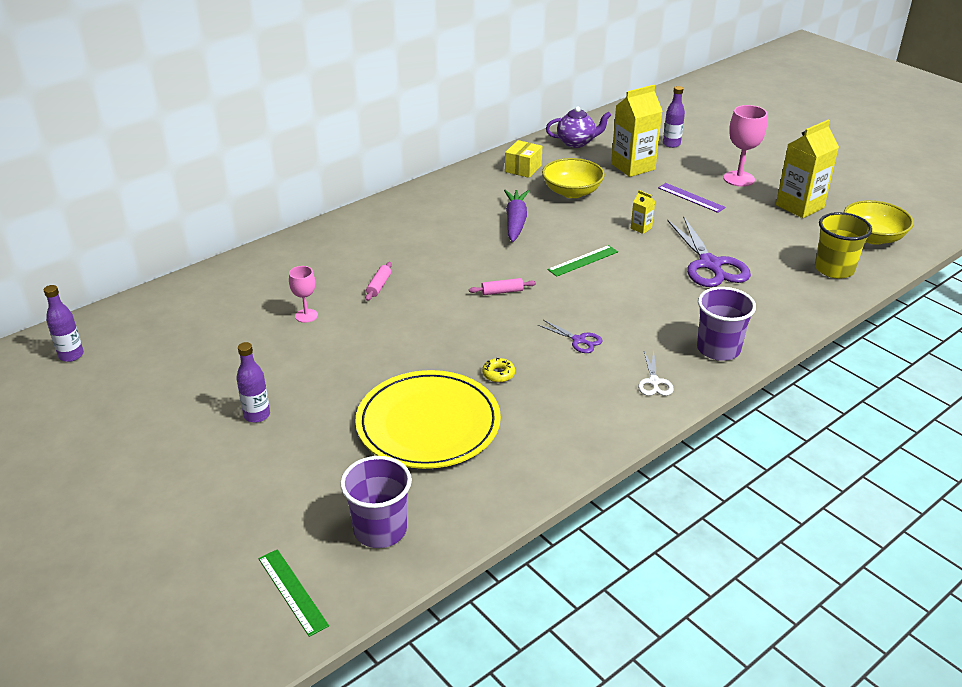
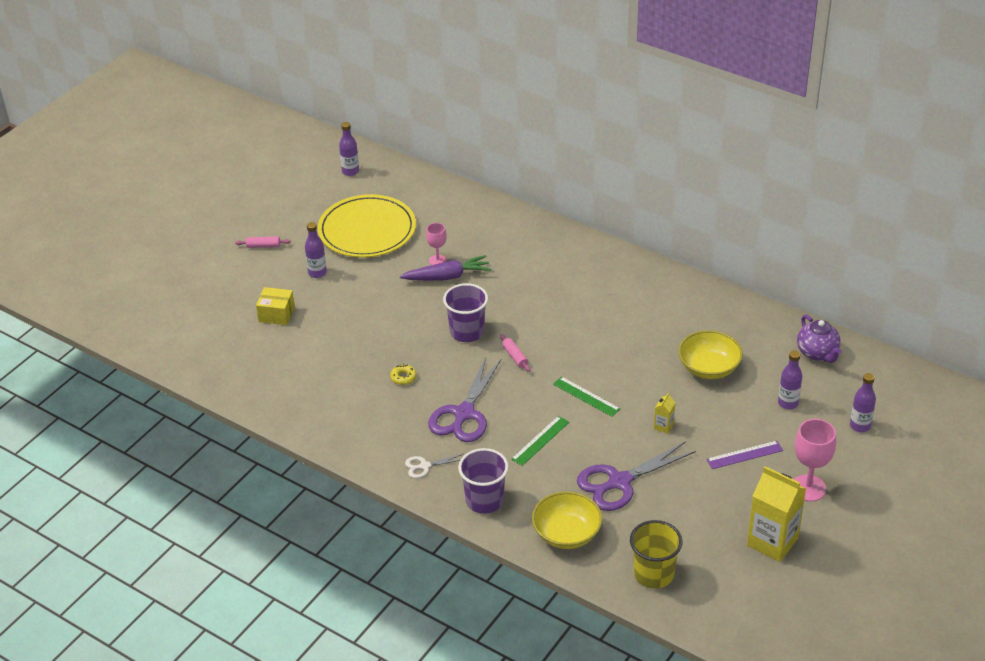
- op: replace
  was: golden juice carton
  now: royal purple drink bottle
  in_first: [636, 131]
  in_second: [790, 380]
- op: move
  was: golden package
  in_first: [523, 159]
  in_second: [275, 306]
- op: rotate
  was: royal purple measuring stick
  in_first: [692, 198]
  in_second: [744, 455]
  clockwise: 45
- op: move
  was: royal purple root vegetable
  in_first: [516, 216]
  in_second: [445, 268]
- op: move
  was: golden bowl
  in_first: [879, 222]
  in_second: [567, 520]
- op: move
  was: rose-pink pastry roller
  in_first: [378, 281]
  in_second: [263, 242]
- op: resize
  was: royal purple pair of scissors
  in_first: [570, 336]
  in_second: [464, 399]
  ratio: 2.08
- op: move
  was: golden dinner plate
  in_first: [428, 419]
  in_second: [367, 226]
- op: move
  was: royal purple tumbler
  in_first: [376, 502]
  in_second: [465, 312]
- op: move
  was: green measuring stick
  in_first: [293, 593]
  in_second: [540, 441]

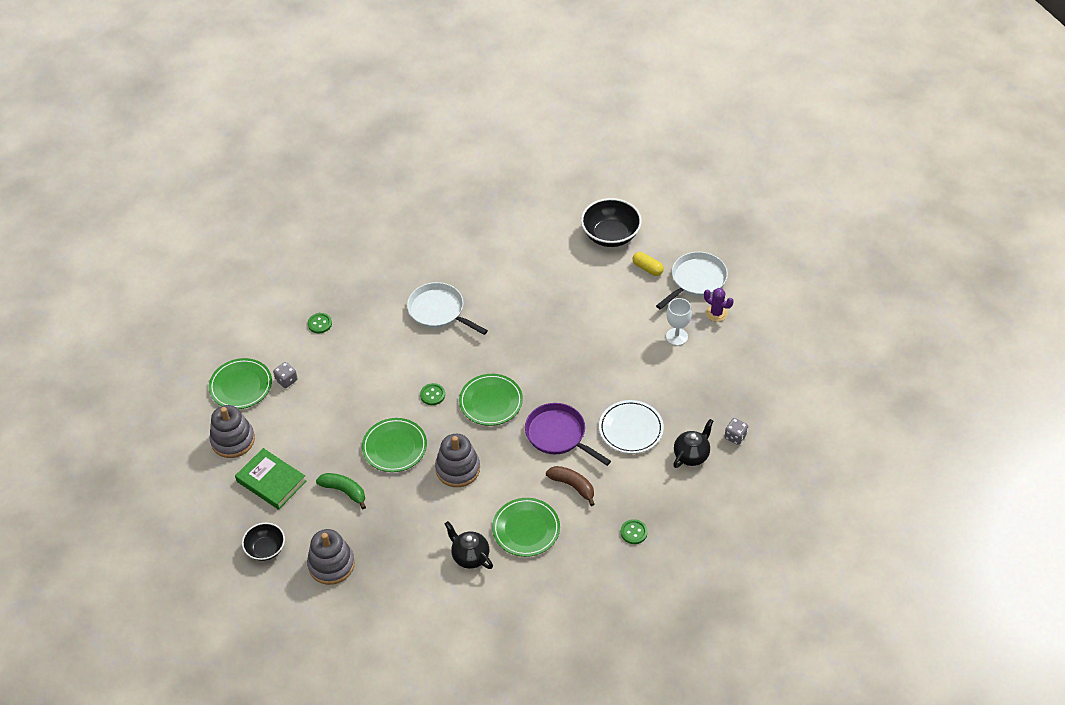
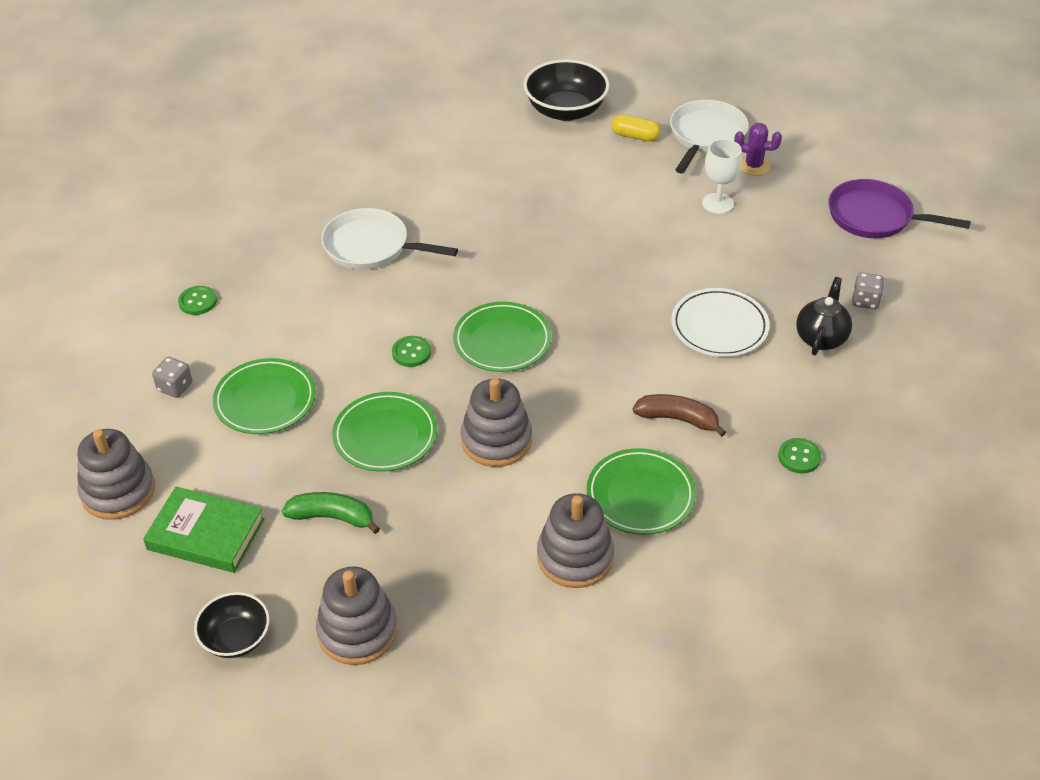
- op: move
  was: green dinner plate
  in_first: [240, 383]
  in_second: [264, 396]
- op: move
  was: royal purple skillet
  in_first: [568, 434]
  in_second: [899, 208]
- op: replace
  was: jet-black china teapot
  now: grey ring stacker
  in_first: [469, 545]
  in_second: [575, 540]

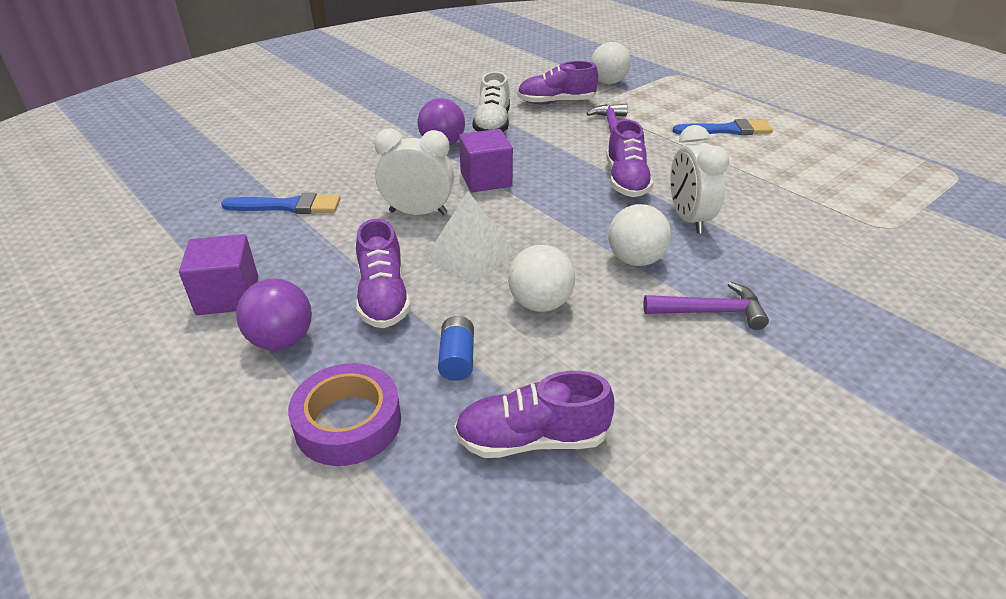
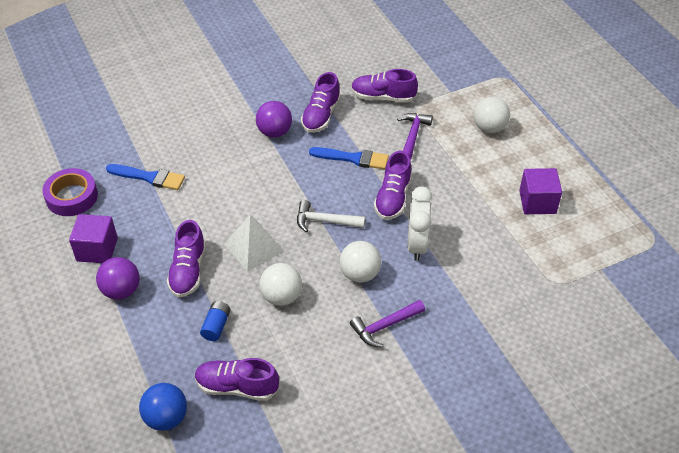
- op: move
  was: snow-white play ball
  in_first: [611, 63]
  in_second: [491, 115]
- op: recolor
  was: snow-white sneaker
  now: royal purple sneaker
  in_first: [491, 101]
  in_second: [321, 102]
- op: move
  was: blue paintbrush
  in_first: [723, 127]
  in_second: [349, 158]
- op: delete
  was: snow-white alarm clock
  in_first: [414, 171]
- op: move
  was: royal purple cube
  in_first: [486, 160]
  in_second: [540, 191]
- op: rotate
  was: royal purple carpenter's hammer
  in_first: [706, 306]
  in_second: [387, 324]
  clockwise: 135
- op: move
  was: royal purple sticky tape
  in_first: [344, 414]
  in_second: [70, 192]
- op: insert
  now: snow-white carpenter's hammer
  in_second: [331, 216]
- op: insert
  now: blue play ball
  in_second: [163, 407]

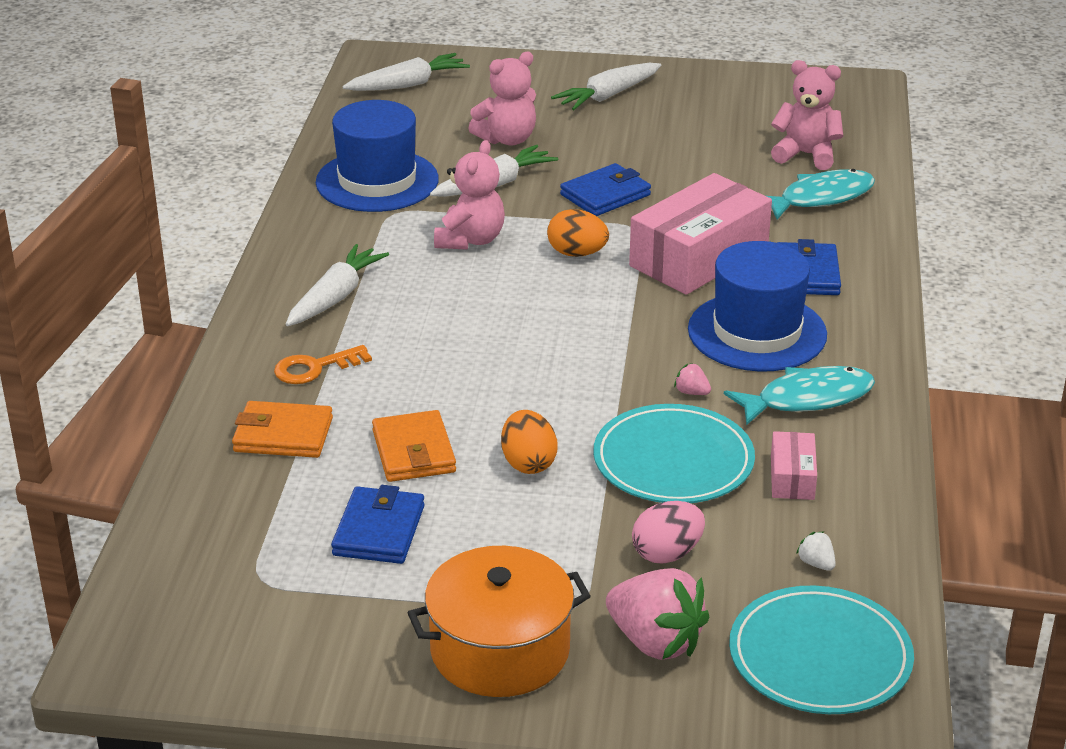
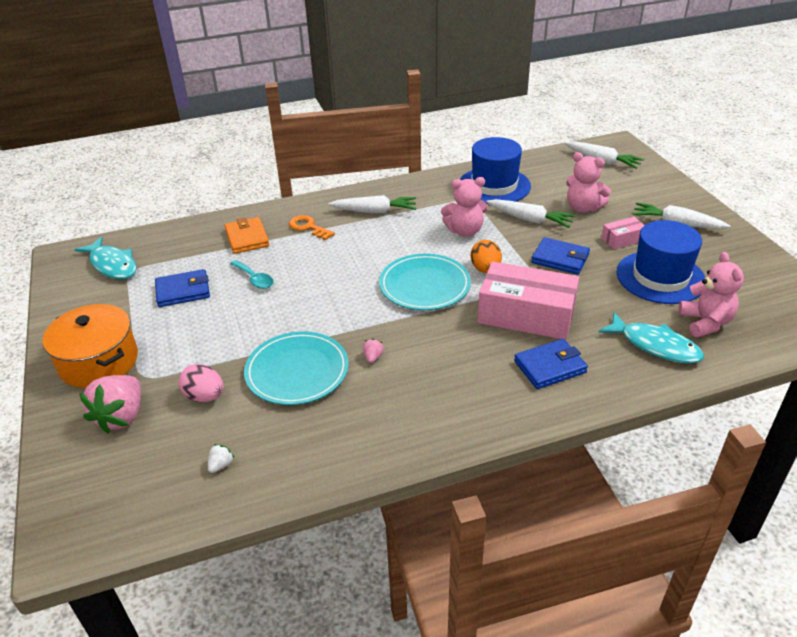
- op: move
  was: blue top hat
  in_first: [757, 306]
  in_second: [660, 262]
- op: move
  was: turquoise toy fish
  in_first: [799, 395]
  in_second: [105, 258]
- op: replace
  was: orange-coloured card wallet
  now: turquoise tablespoon
  in_first: [414, 446]
  in_second: [252, 274]
- op: delete
  was: orange-coloured egg
  in_first: [529, 442]
- op: move
  was: rose-pink package
  in_first: [794, 465]
  in_second: [623, 233]
- op: move
  was: turquoise dinner plate
  in_first: [821, 650]
  in_second: [425, 282]

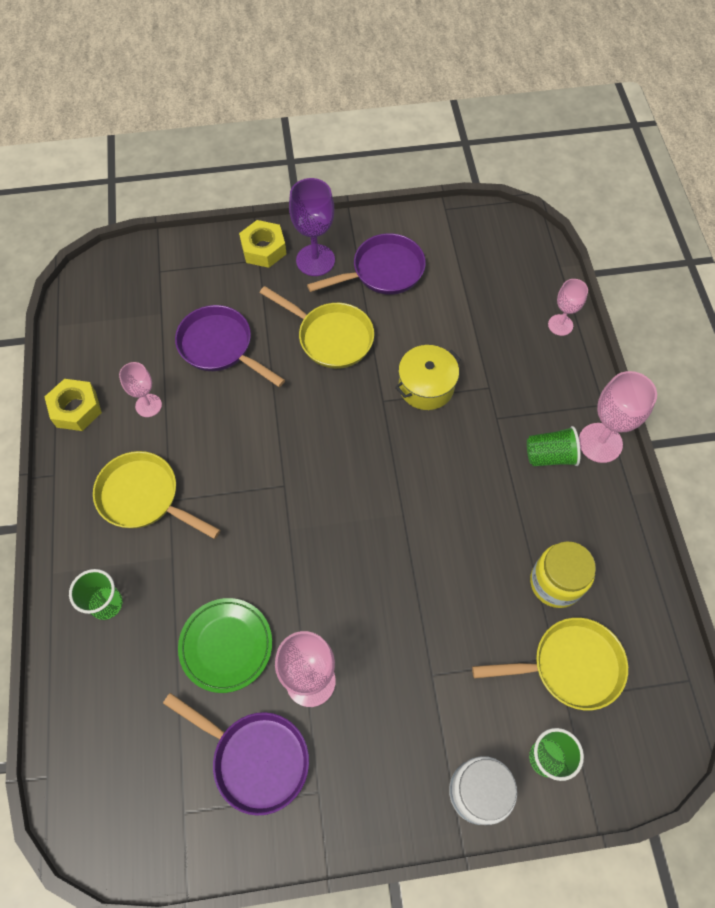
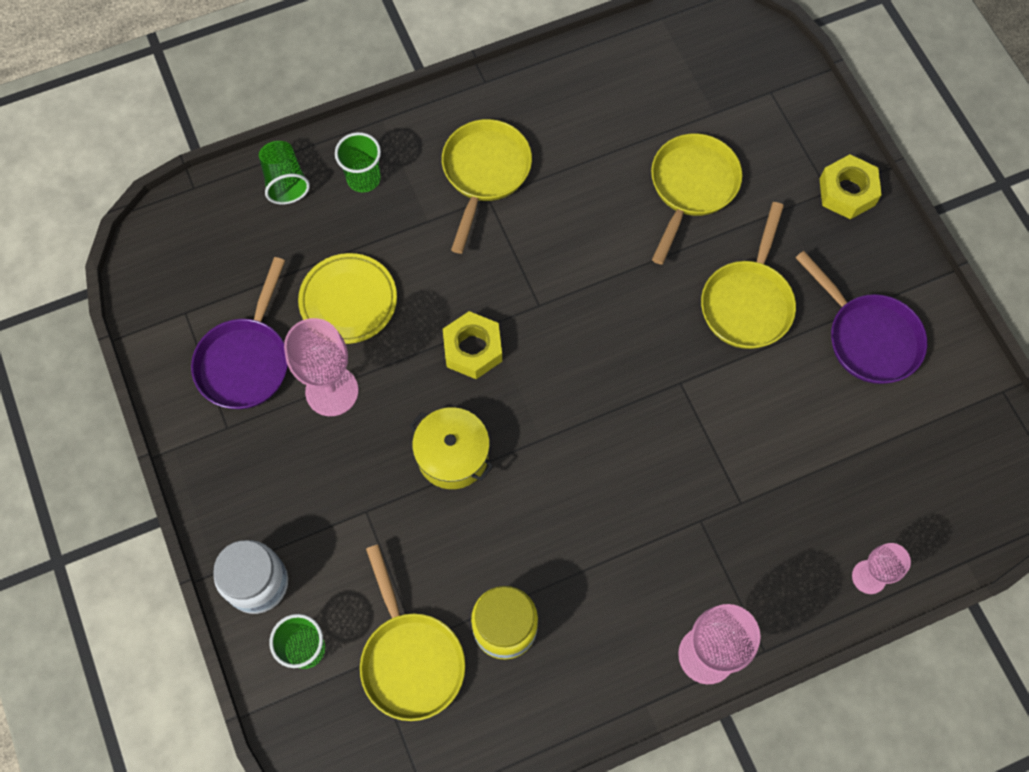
- op: delete
  was: royal purple chalice
  in_first: [312, 227]
- op: recolor
  was: royal purple skillet
  now: golden skillet
  in_first: [230, 346]
  in_second: [696, 199]
- op: move
  was: golden pot
  in_first: [428, 377]
  in_second: [451, 448]
- op: delete
  was: rose-pink chalice
  in_first: [140, 389]
- op: move
  was: golden nut
  in_first: [73, 405]
  in_second: [472, 345]
- op: move
  was: green tumbler
  in_first: [553, 446]
  in_second: [284, 172]
- op: recolor
  was: green dinner plate
  now: golden dinner plate
  in_first: [225, 645]
  in_second: [347, 298]

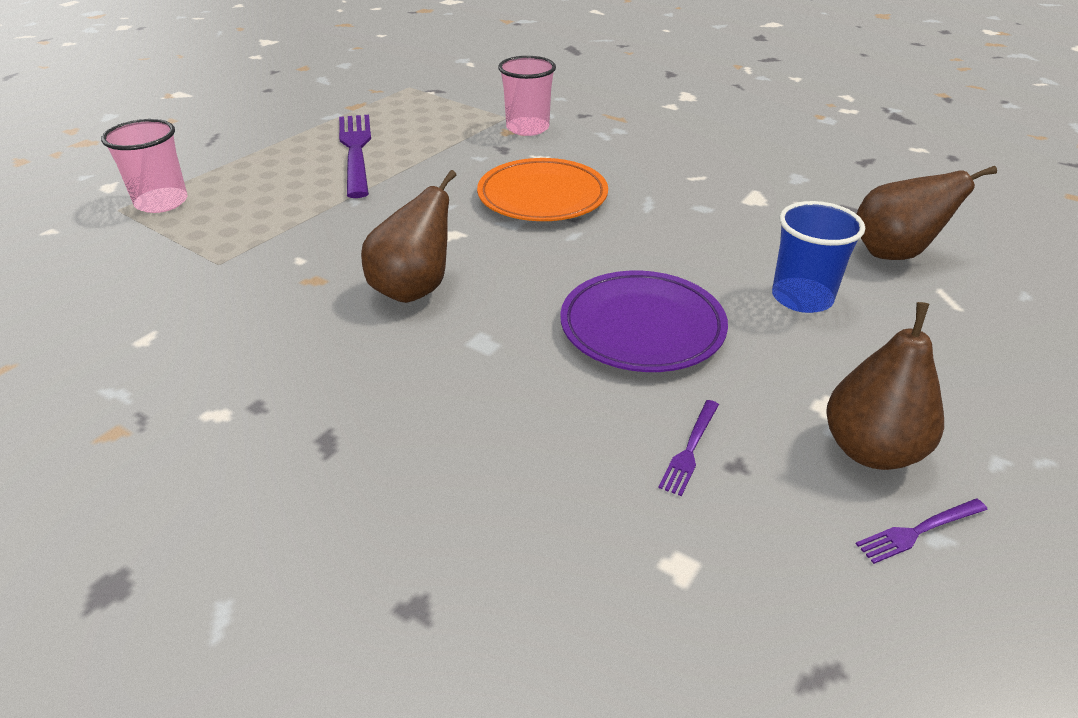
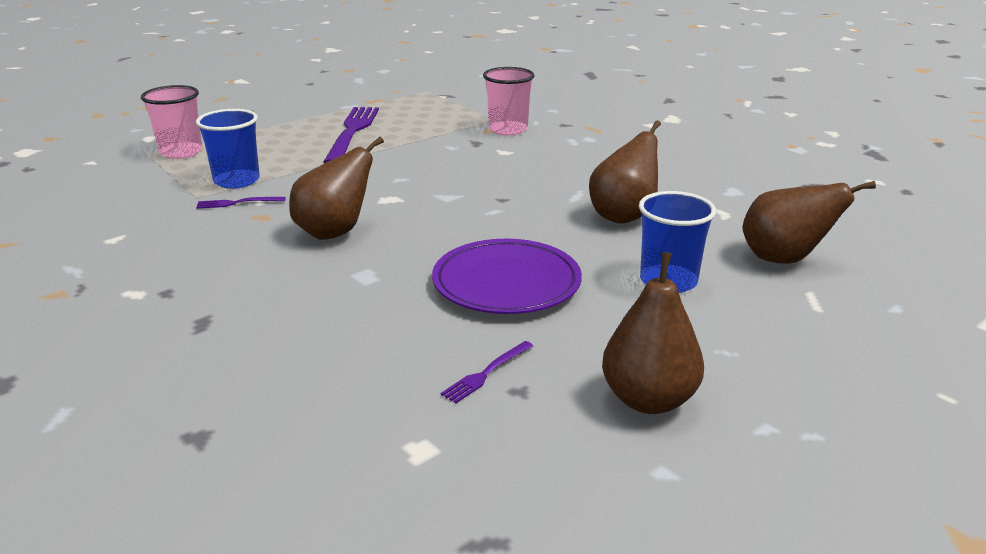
- op: delete
  was: orange-coloured dinner plate
  in_first: [542, 189]
- op: move
  was: royal purple dinner fork
  in_first: [922, 531]
  in_second: [241, 203]
- op: insert
  now: blue tumbler
  in_second: [228, 149]
- op: insert
  now: dark brown pear fruit
  in_second: [625, 171]

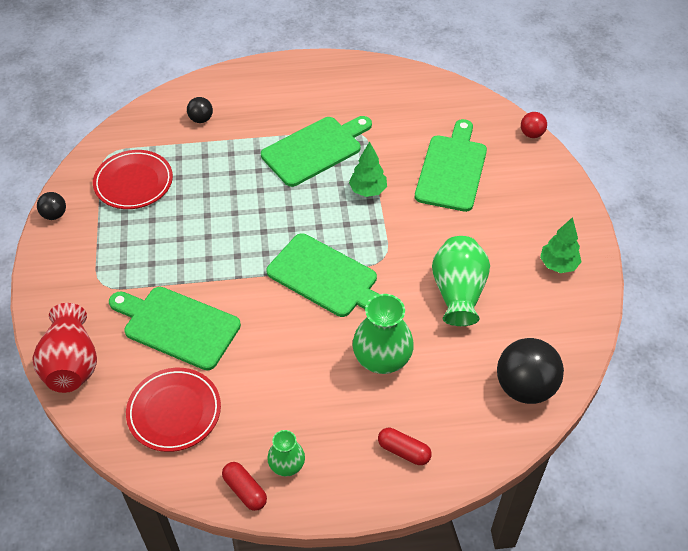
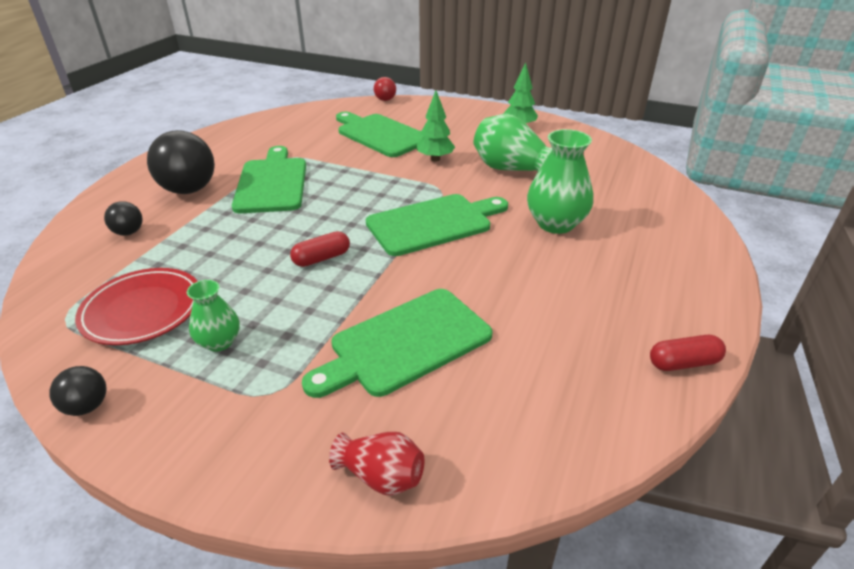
- op: move
  was: green toy tree
  in_first: [368, 169]
  in_second: [436, 126]
- op: resize
  was: scarlet vase
  in_first: [65, 348]
  in_second: [376, 463]
  ratio: 0.58
- op: move
  was: jet-black play ball
  in_first: [530, 371]
  in_second: [181, 162]
- op: delete
  was: scarlet dinner plate
  in_first: [173, 410]
- op: move
  was: scarlet pill
  in_first: [405, 446]
  in_second: [320, 249]
- op: move
  was: green vase
  in_first: [286, 453]
  in_second: [213, 316]

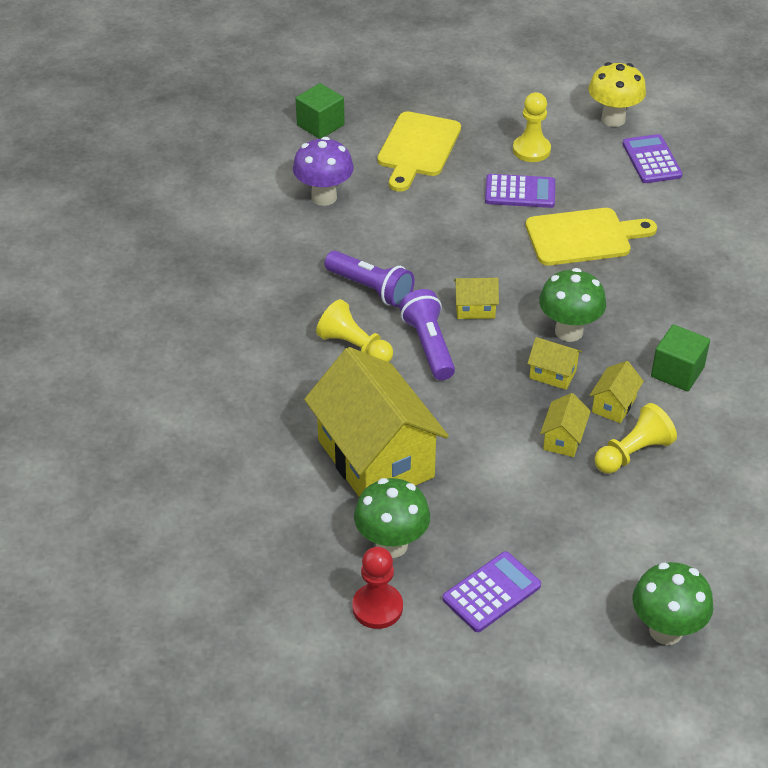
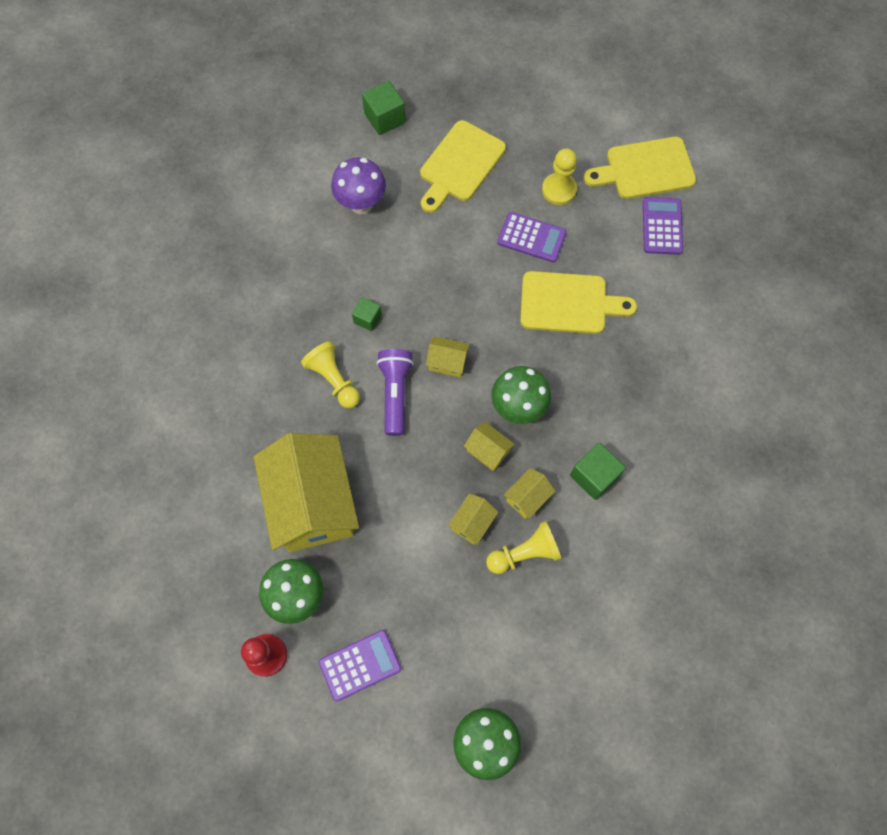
- op: replace
  was: golden toadstool
  now: golden cutting board
  in_first: [617, 94]
  in_second: [640, 168]
- op: replace
  was: royal purple torch
  now: green cube
  in_first: [369, 279]
  in_second: [367, 314]

